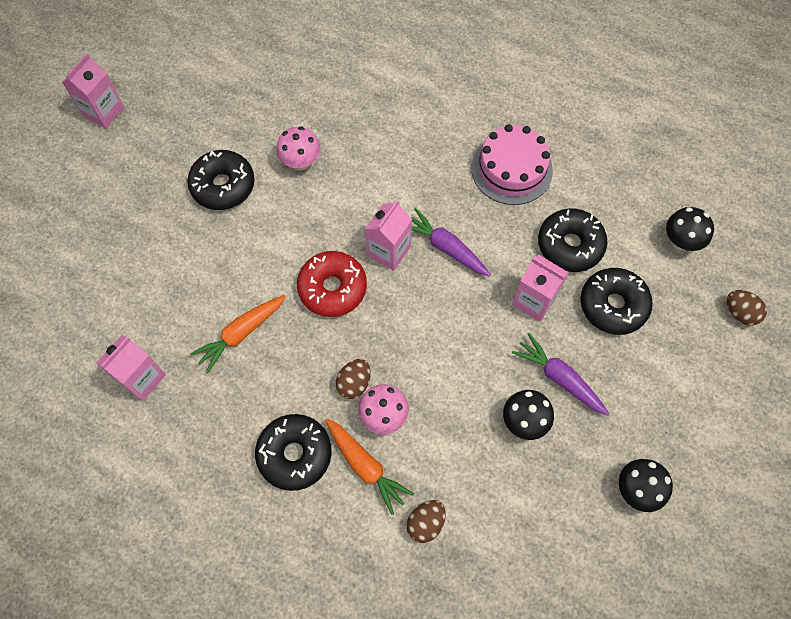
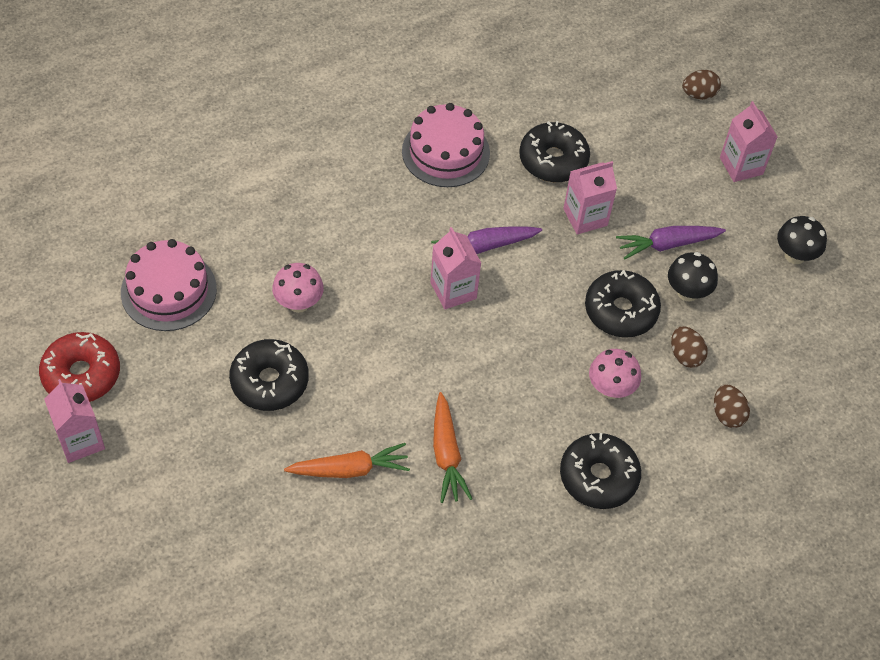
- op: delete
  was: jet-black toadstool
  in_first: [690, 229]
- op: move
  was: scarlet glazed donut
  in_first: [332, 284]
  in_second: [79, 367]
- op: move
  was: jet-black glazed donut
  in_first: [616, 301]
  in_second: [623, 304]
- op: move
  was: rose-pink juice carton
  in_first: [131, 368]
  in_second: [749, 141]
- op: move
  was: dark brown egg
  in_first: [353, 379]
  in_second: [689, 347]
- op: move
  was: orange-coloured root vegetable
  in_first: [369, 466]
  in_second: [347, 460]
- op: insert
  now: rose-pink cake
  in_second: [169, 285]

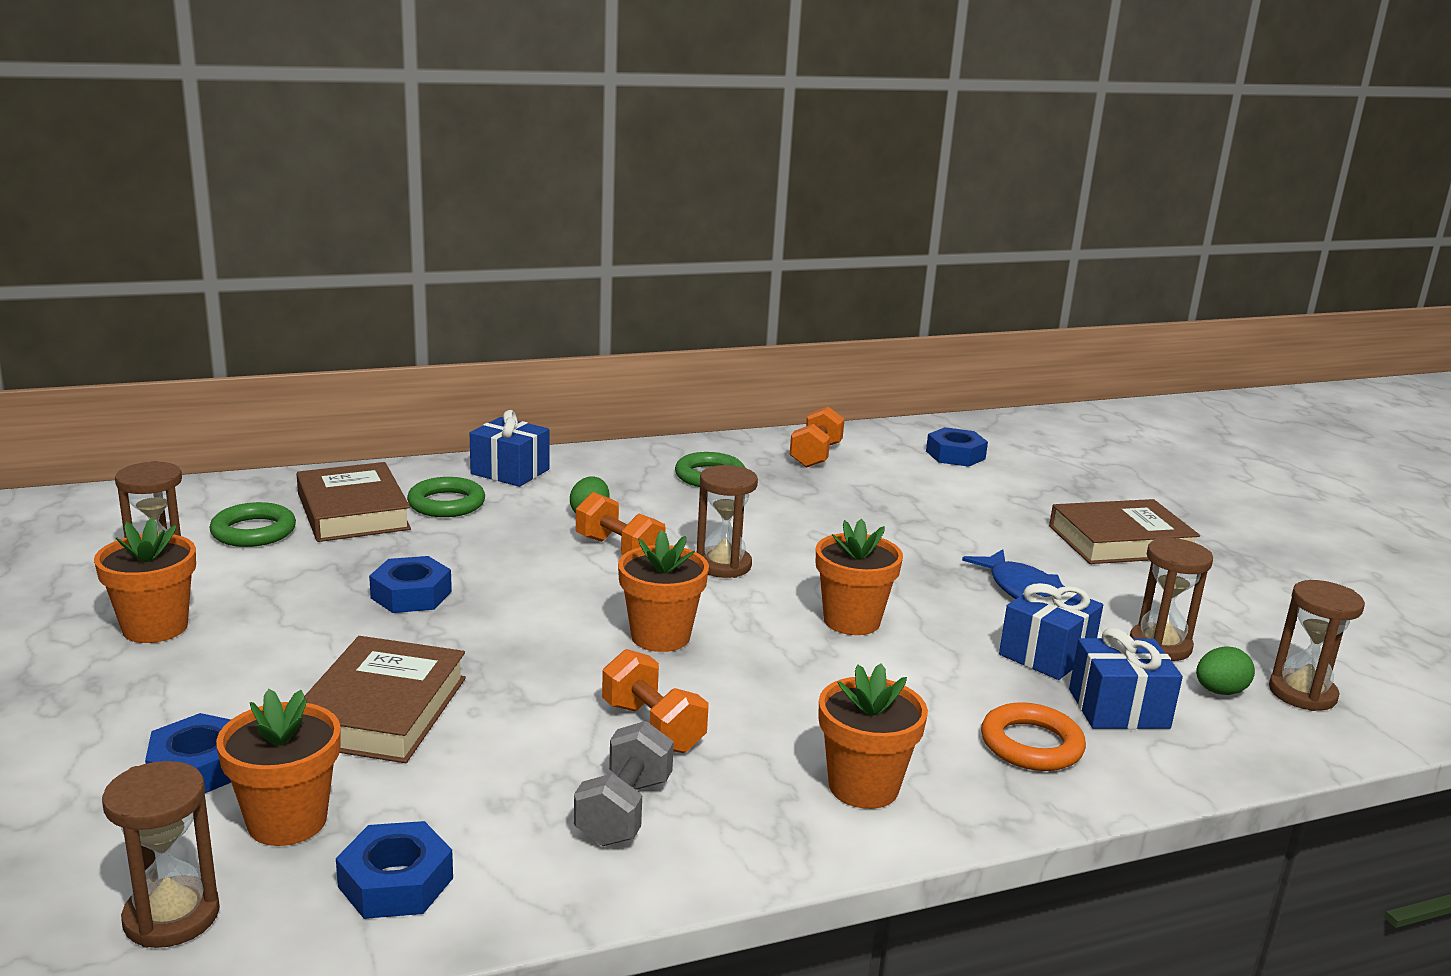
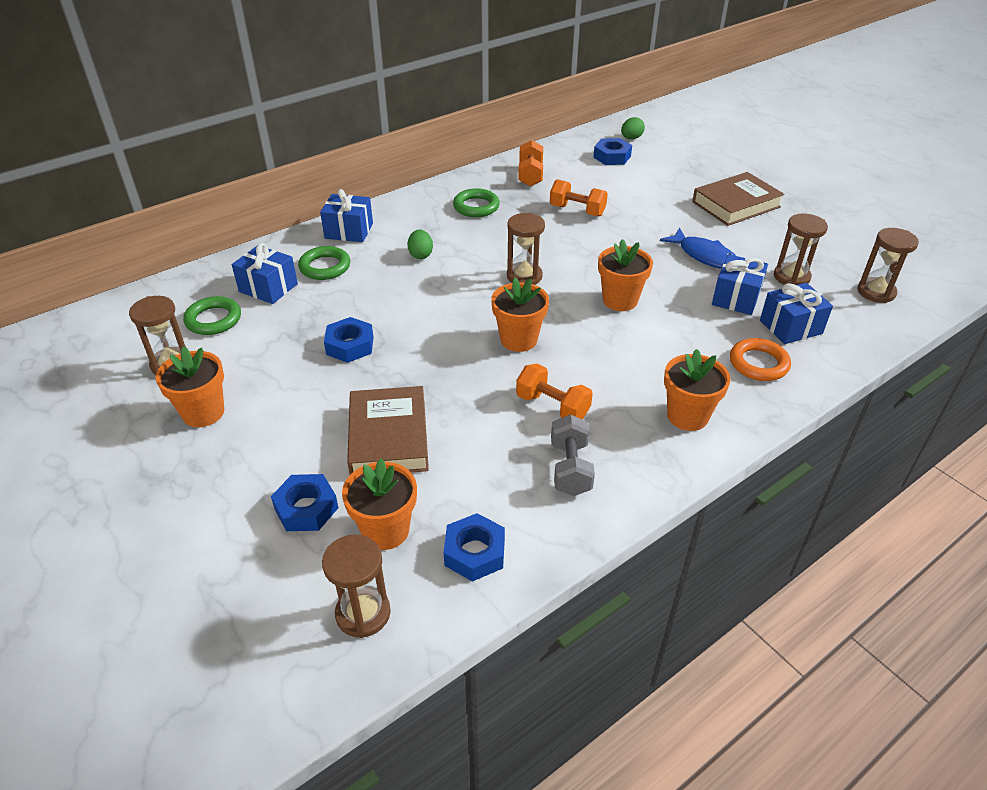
- op: replace
  was: dark brown hardback
  now: blue gift
  in_first: [353, 502]
  in_second: [265, 273]
- op: move
  was: orange-coloured dumbbell
  in_first: [621, 523]
  in_second: [579, 198]
- op: move
  was: green egg
  in_first: [1225, 670]
  in_second: [633, 128]

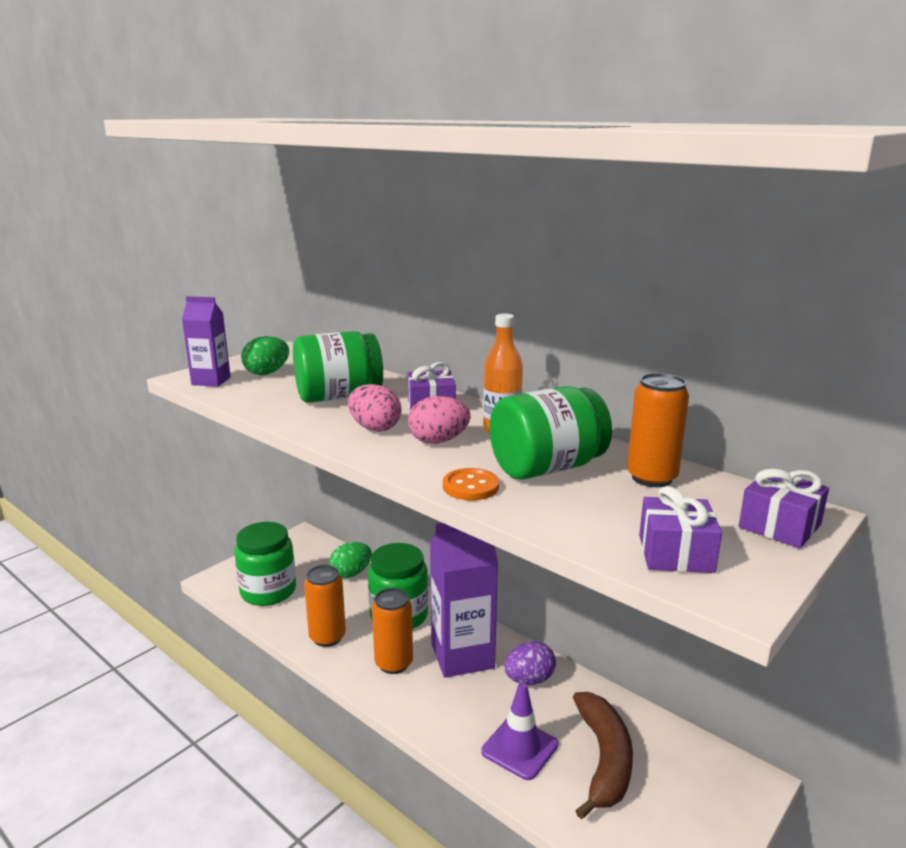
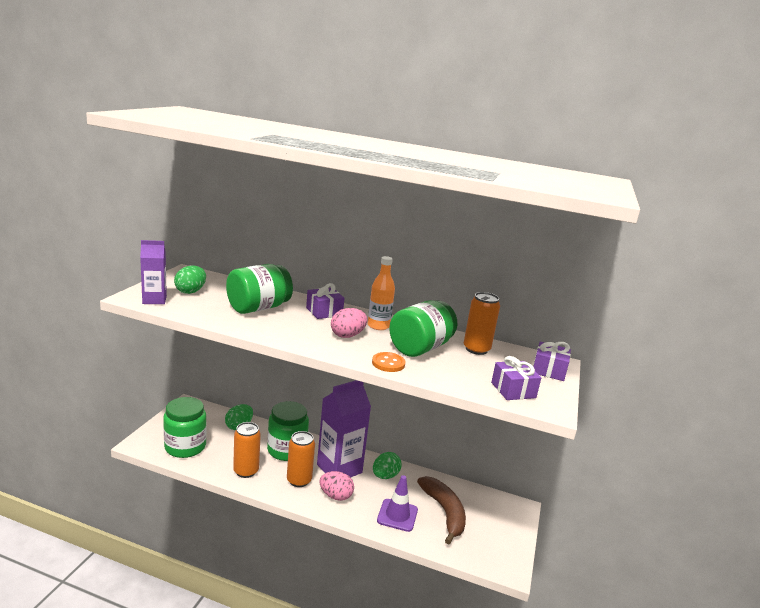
- op: move
  was: rose-pink egg
  in_first: [374, 408]
  in_second: [336, 486]
- op: recolor
  was: royal purple egg
  now: green egg
  in_first: [530, 663]
  in_second: [387, 465]

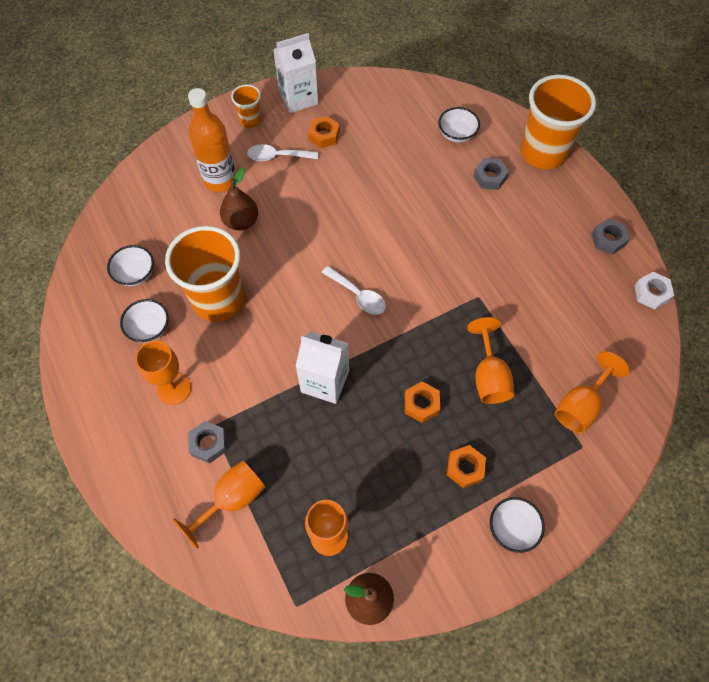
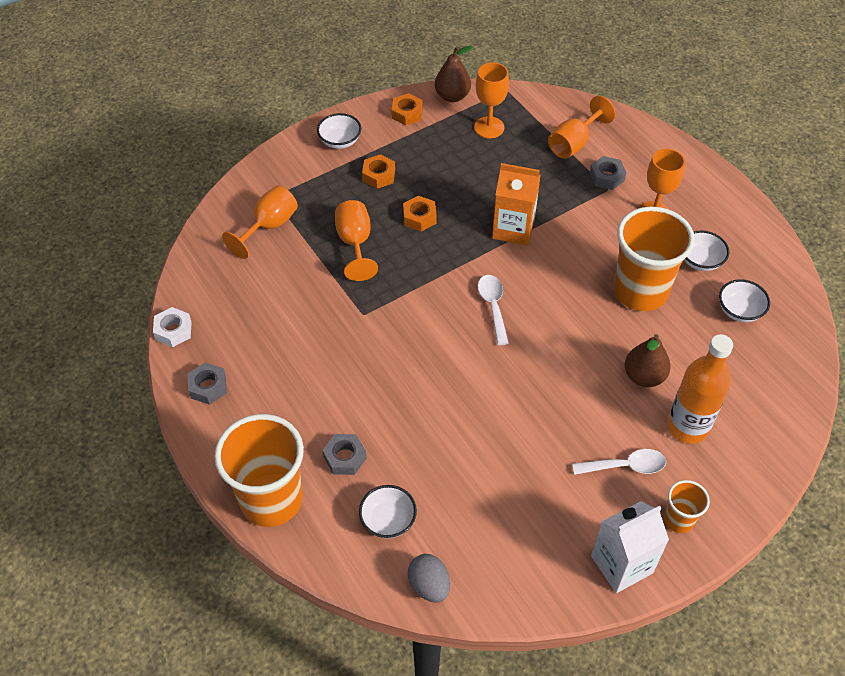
- op: move
  was: orange-coloured nut
  in_first: [324, 132]
  in_second: [407, 109]
- op: rotate
  was: snow-white tablespoon
  in_first: [354, 290]
  in_second: [493, 310]
  clockwise: 45
- op: recolor
  was: snow-white juice carton
  now: orange-coloured juice carton
  in_first: [322, 367]
  in_second: [516, 204]
- op: insert
  now: grey egg
  in_second: [429, 578]

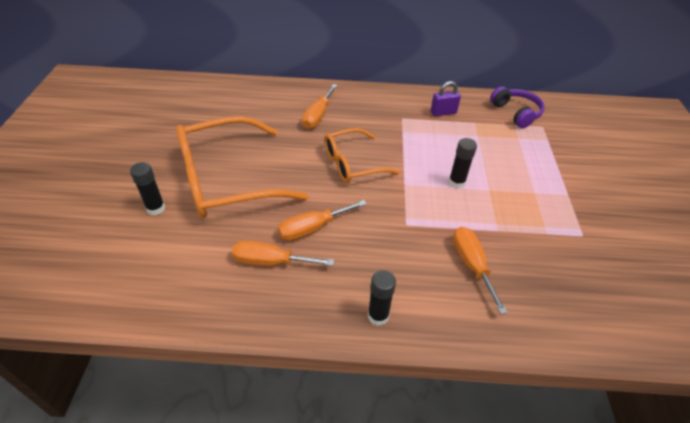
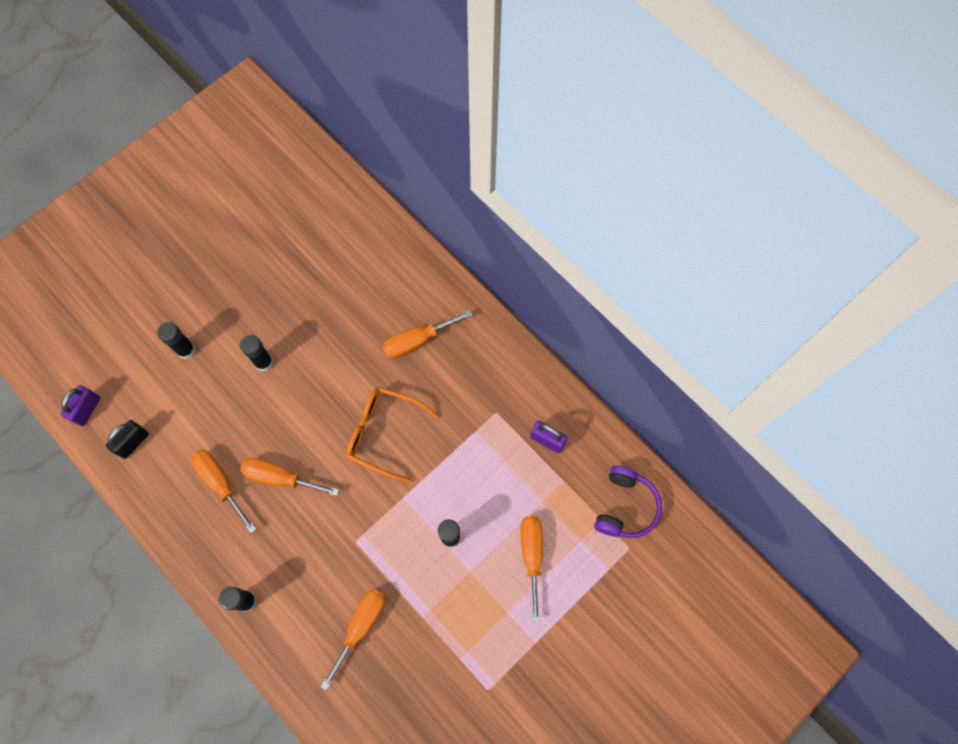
- op: replace
  was: orange-coloured spectacles
  now: jet-black stick of glue
  in_first: [242, 167]
  in_second: [256, 353]
- op: insert
  now: royal purple small lock
  in_second: [80, 405]
- op: insert
  now: jet-black small lock
  in_second: [127, 439]
- op: insert
  now: orange-coloured screwdriver
  in_second: [532, 569]

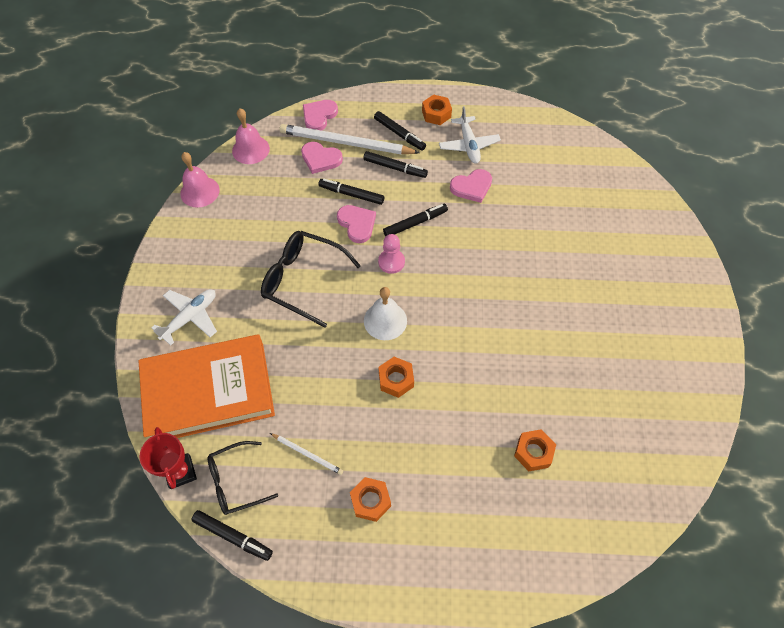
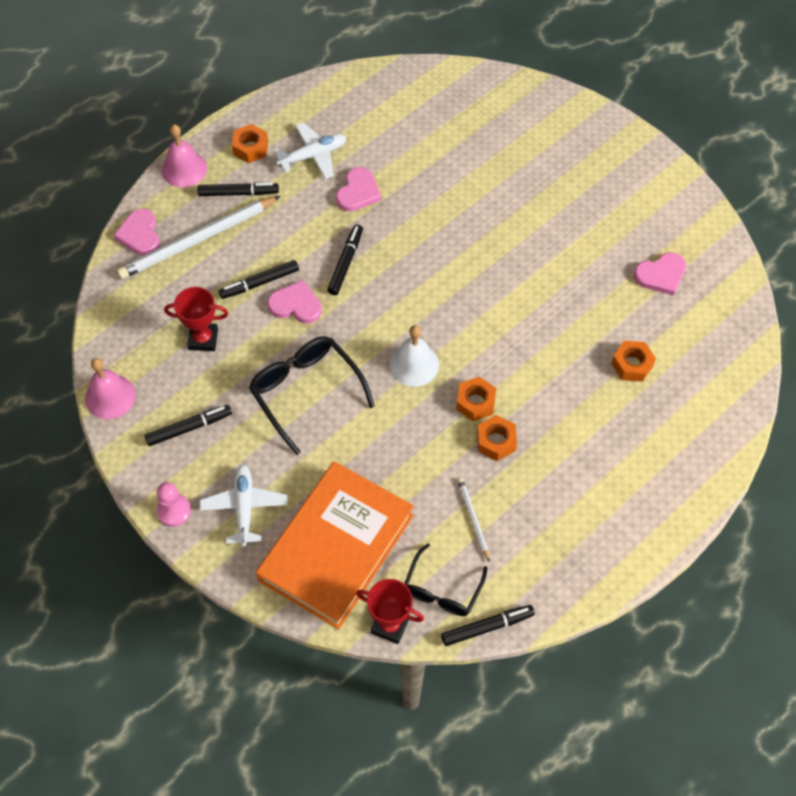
- op: rotate
  was: snow-white aeroplane
  in_first: [470, 135]
  in_second: [310, 150]
  clockwise: -60
- op: move
  was: rose-pink school bell
  in_first: [251, 136]
  in_second: [184, 156]
- op: move
  was: rose-pink love heart
  in_first: [322, 158]
  in_second: [660, 273]
- op: move
  was: jet-black marker pen
  in_first: [395, 164]
  in_second: [188, 425]
- op: rotate
  was: jet-black spectacles
  in_first: [311, 279]
  in_second: [312, 395]
  clockwise: 75
- op: move
  was: rose-pink game pawn
  in_first: [391, 254]
  in_second: [173, 504]
- op: rotate
  was: snow-white pencil
  in_first: [306, 454]
  in_second: [473, 519]
  clockwise: -90
- op: move
  was: orange-coloured nut
  in_first: [370, 499]
  in_second: [497, 438]
- op: insert
  now: scarlet trophy
  in_second: [196, 319]

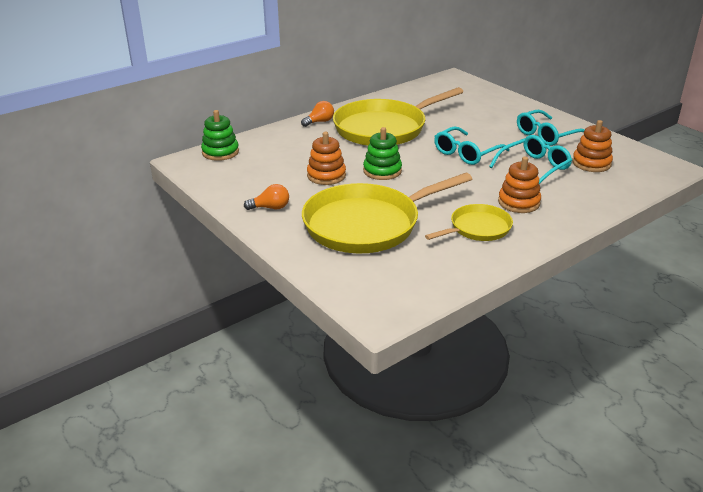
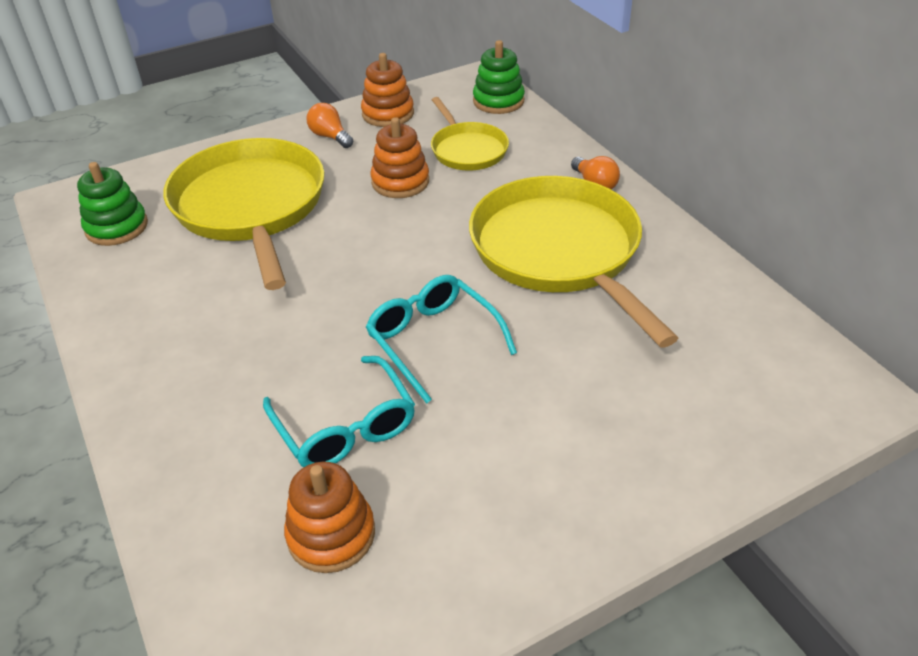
- op: delete
  was: turquoise spectacles
  in_first: [551, 128]
- op: move
  was: green ring stacker
  in_first: [382, 153]
  in_second: [112, 204]
- op: move
  was: orange-coloured ring stacker
  in_first: [519, 185]
  in_second: [387, 90]
- op: rotate
  was: orange-coloured bulb
  in_first: [266, 197]
  in_second: [330, 125]
  clockwise: 135
- op: move
  was: golden skillet
  in_first: [469, 222]
  in_second: [470, 133]

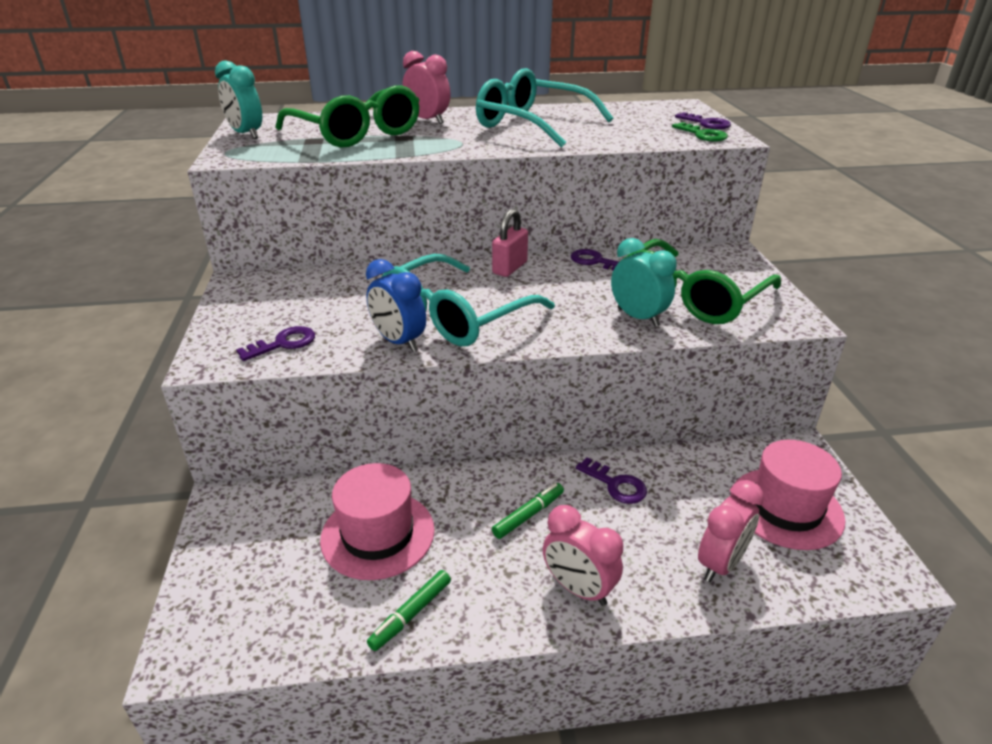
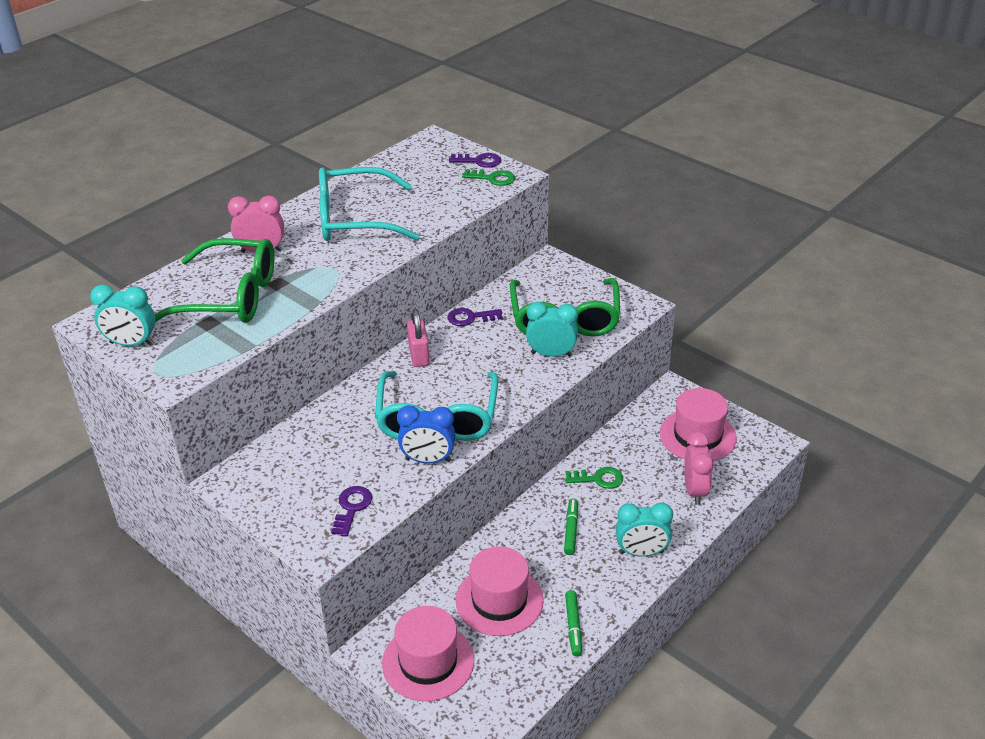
- op: recolor
  was: royal purple door key
  now: green door key
  in_first: [611, 480]
  in_second: [594, 478]
- op: recolor
  was: rose-pink alarm clock
  now: turquoise alarm clock
  in_first: [583, 555]
  in_second: [644, 530]
- op: insert
  now: rose-pink top hat
  in_second: [428, 653]

